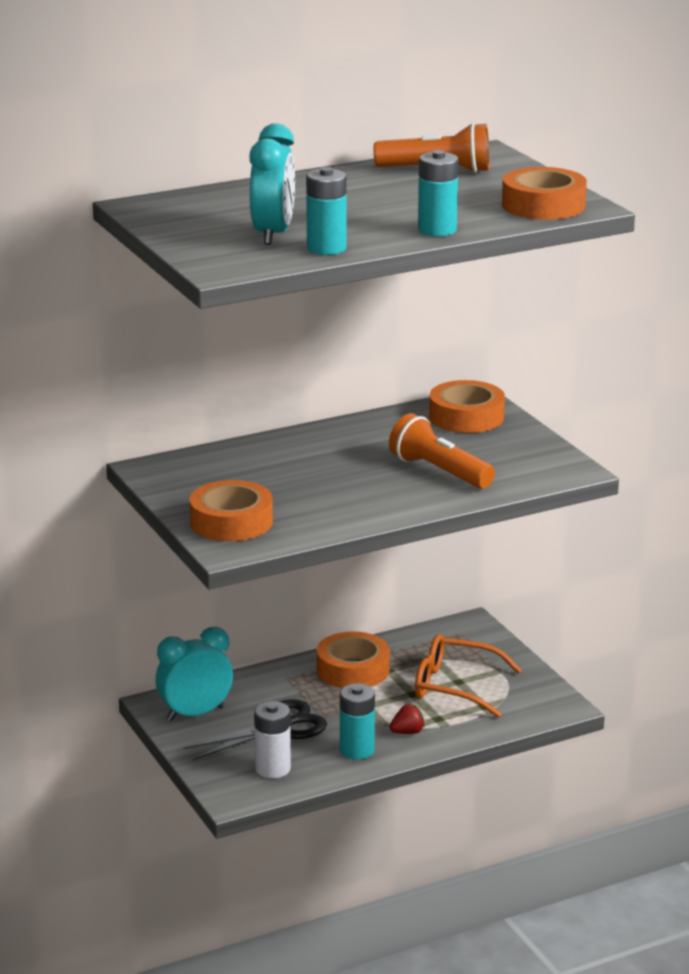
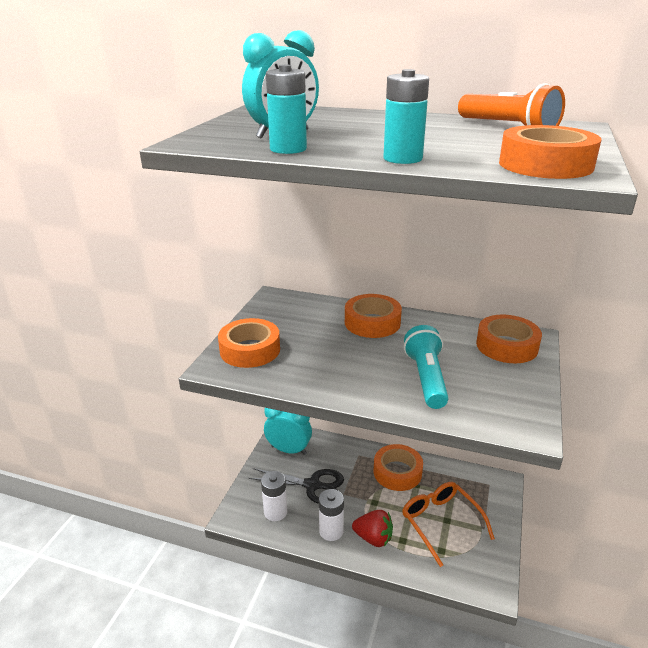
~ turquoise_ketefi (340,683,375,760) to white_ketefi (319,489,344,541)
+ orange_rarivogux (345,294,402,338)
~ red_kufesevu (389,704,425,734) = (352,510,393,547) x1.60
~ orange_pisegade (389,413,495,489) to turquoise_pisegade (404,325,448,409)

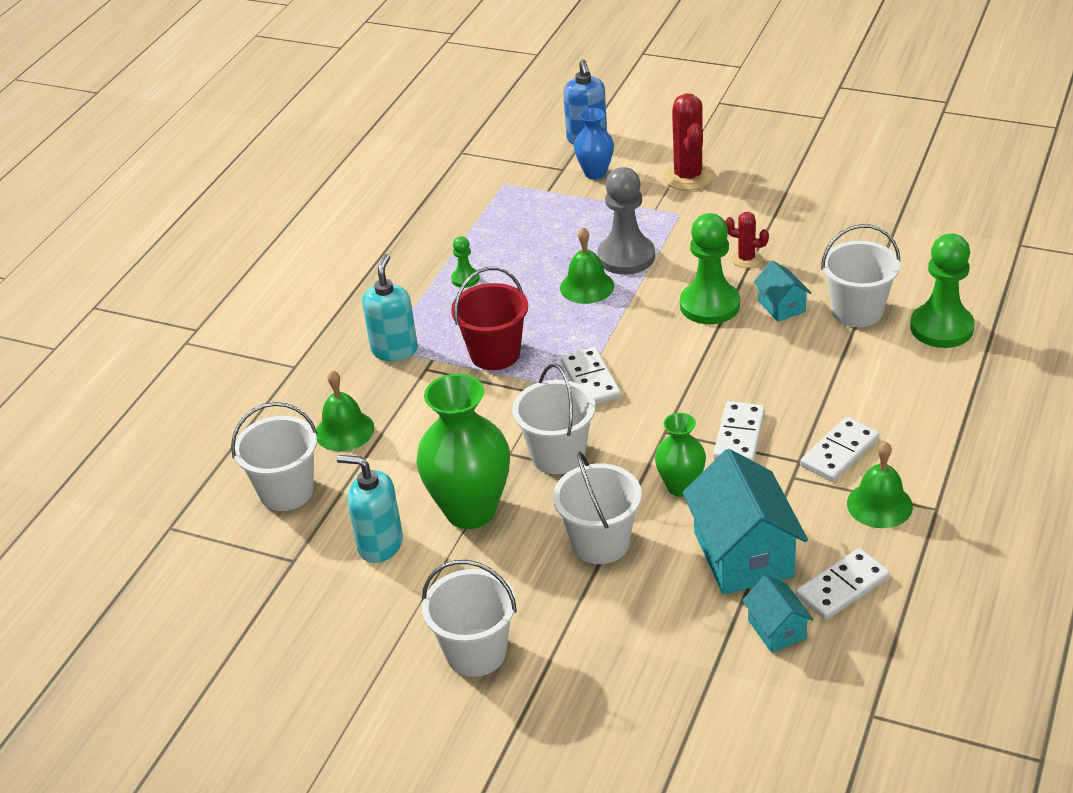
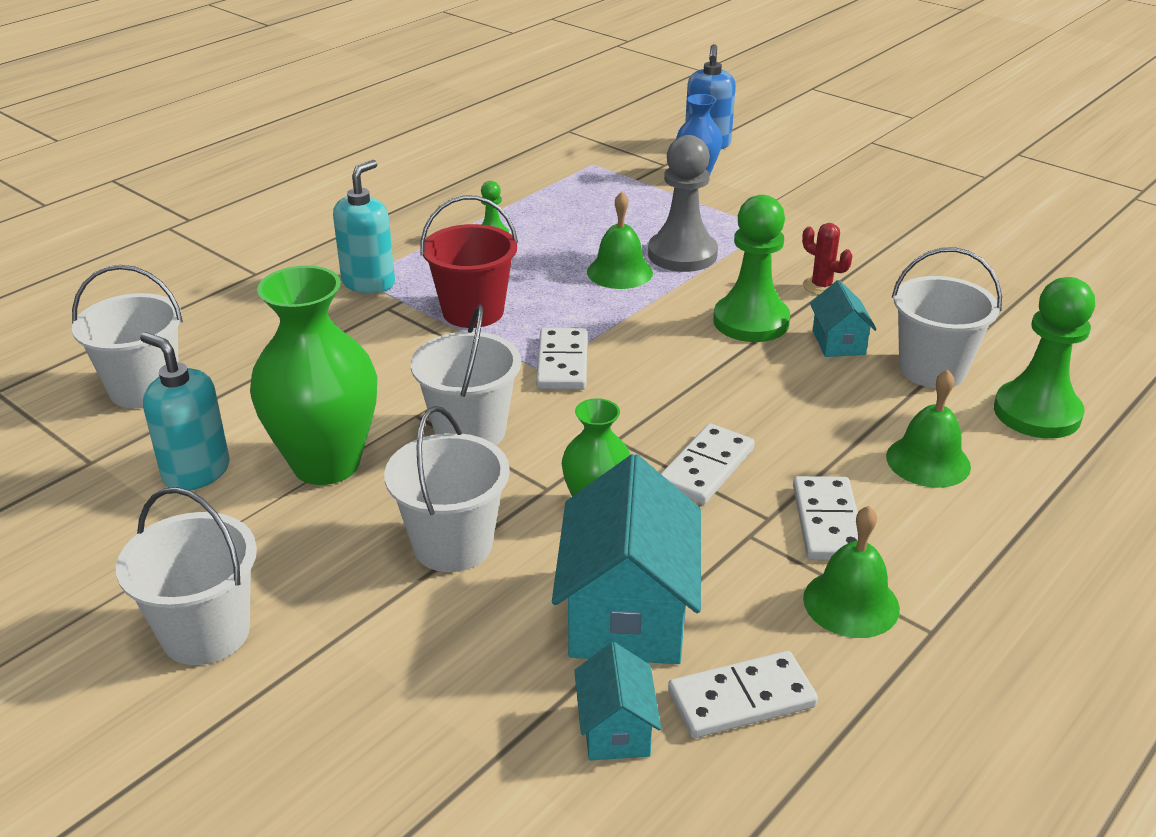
~ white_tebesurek (800,417,879,482) = (793,476,858,560) 60 degrees counterclockwise
~ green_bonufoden (316,370,374,451) to (886,370,971,488)
- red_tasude (663,93,714,191)

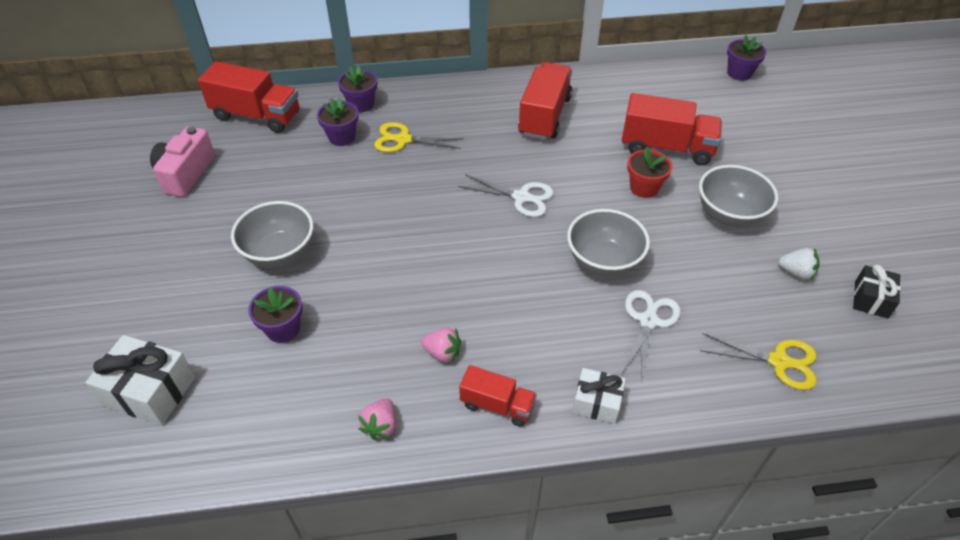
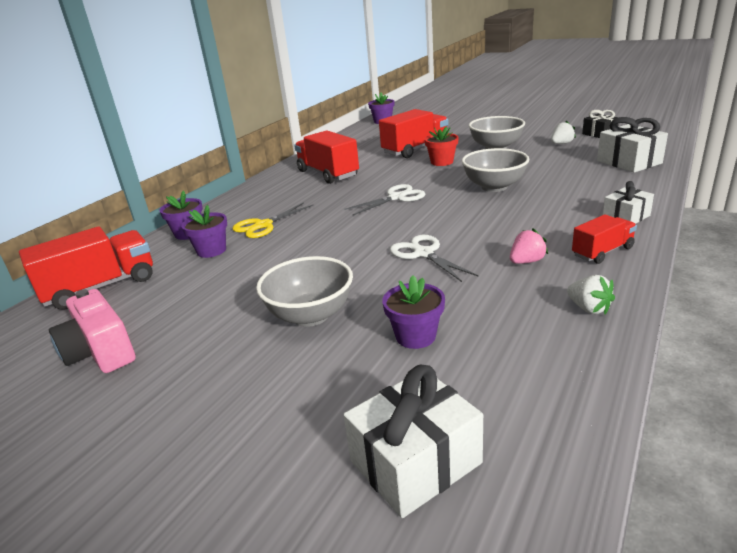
~ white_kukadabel (621,290,681,380) to (390,235,478,282)
~ pink_kufesevu (358,398,396,440) to white_kufesevu (567,275,615,314)
~ yellow_kukadabel (700,333,817,390) to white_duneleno (597,117,668,173)

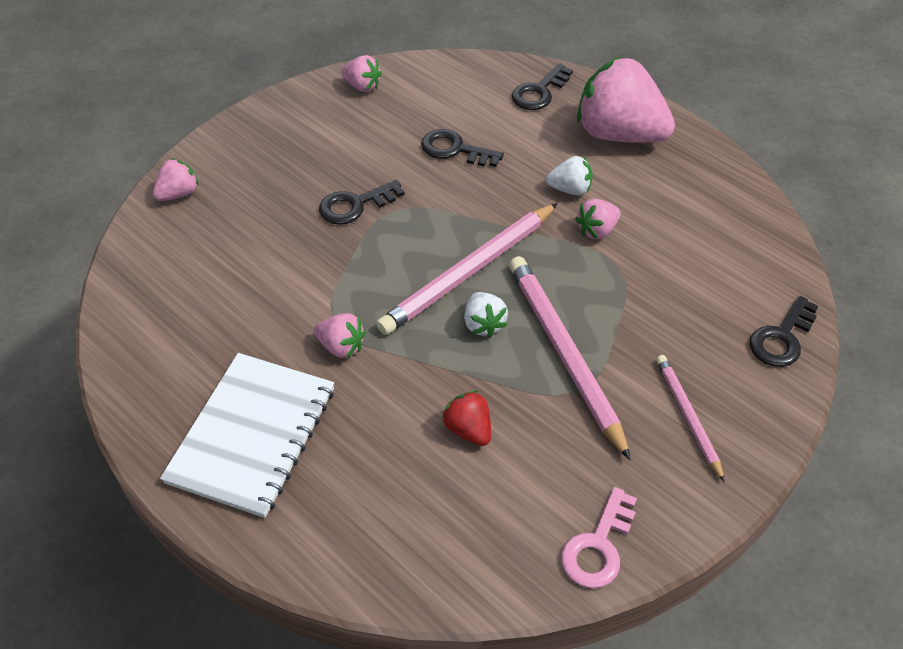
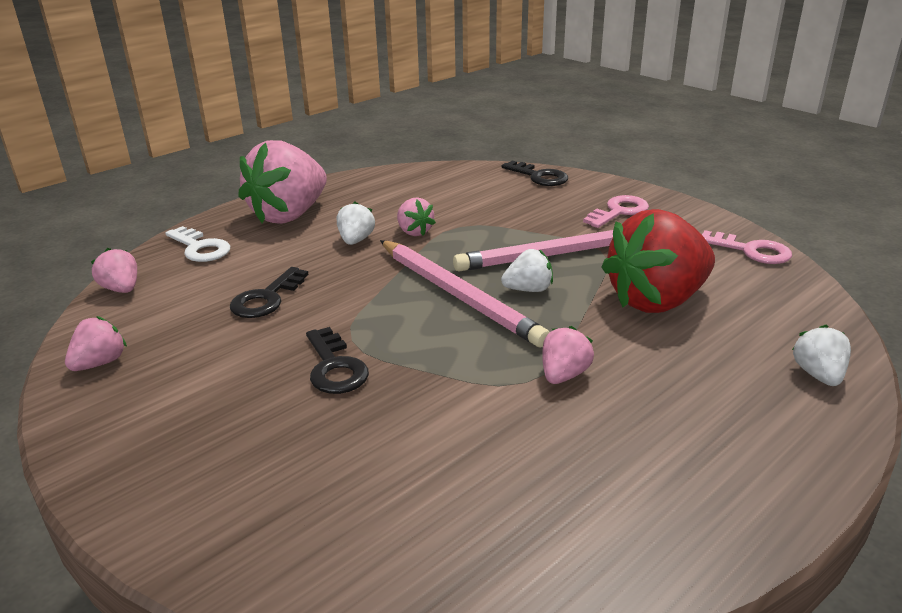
~ pink_kufesevu (153,158,199,201) to (91,248,137,293)
~ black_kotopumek (512,63,573,110) to white_kotopumek (165,226,230,262)
~ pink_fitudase (656,355,725,482) to pink_kotopumek (583,195,649,228)
~ red_kufesevu (442,391,491,446) = (602,209,715,313) x2.21
+ white_kufesevu (792,325,851,386)
- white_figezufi (160,353,334,518)

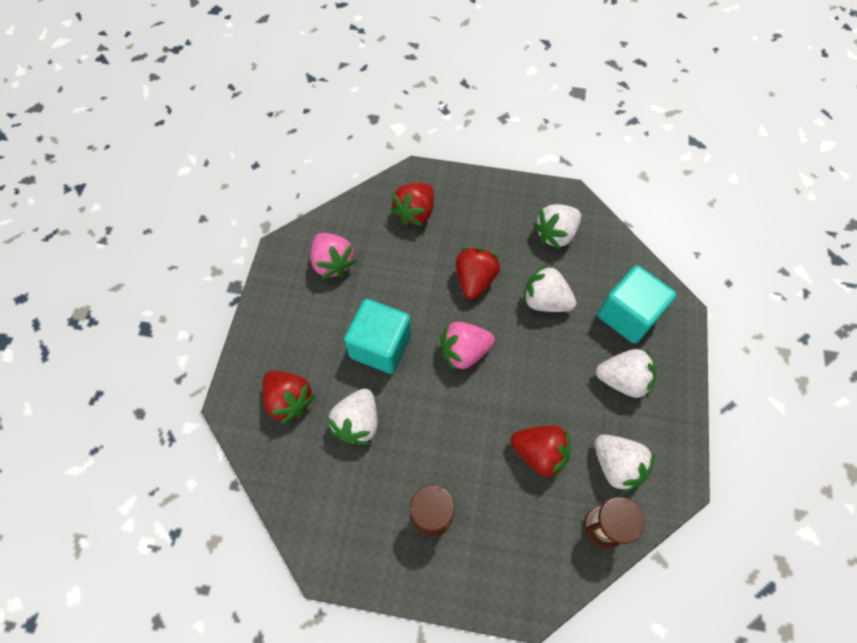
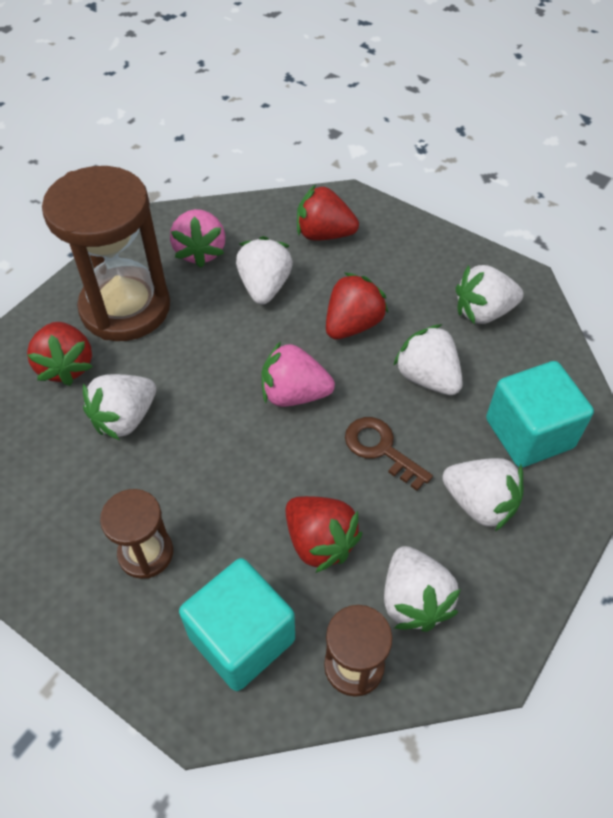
+ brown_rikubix (42,166,170,341)
~ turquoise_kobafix (344,299,411,374) to (179,558,295,691)
+ white_kufesevu (236,236,293,304)
~ red_kufesevu (391,183,434,226) = (297,185,359,241) 45 degrees clockwise
+ brown_kotopumek (345,417,433,491)

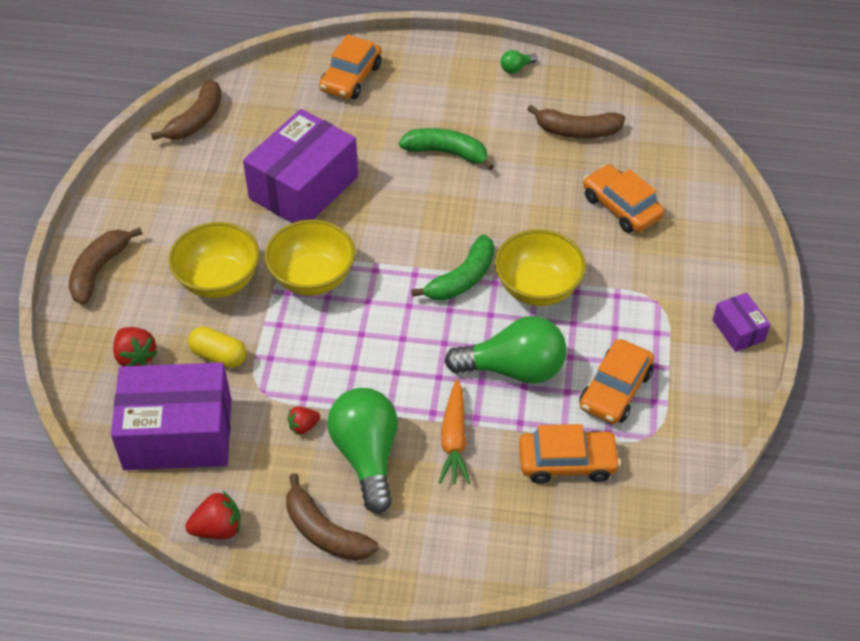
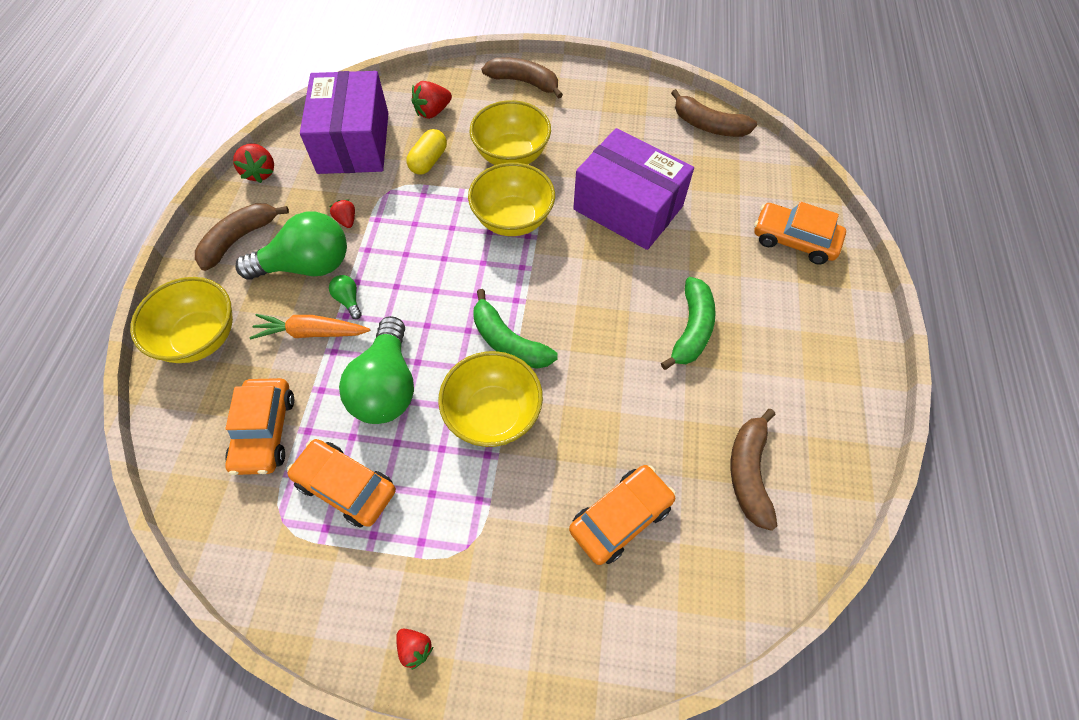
+ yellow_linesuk (130,277,233,363)
~ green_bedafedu (501,50,537,74) to (329,275,362,319)
~ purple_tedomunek (713,293,771,352) to red_kufesevu (396,629,433,670)

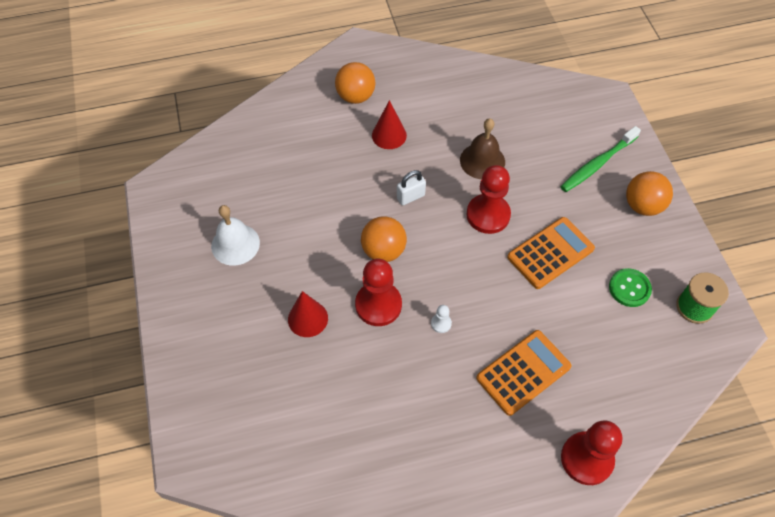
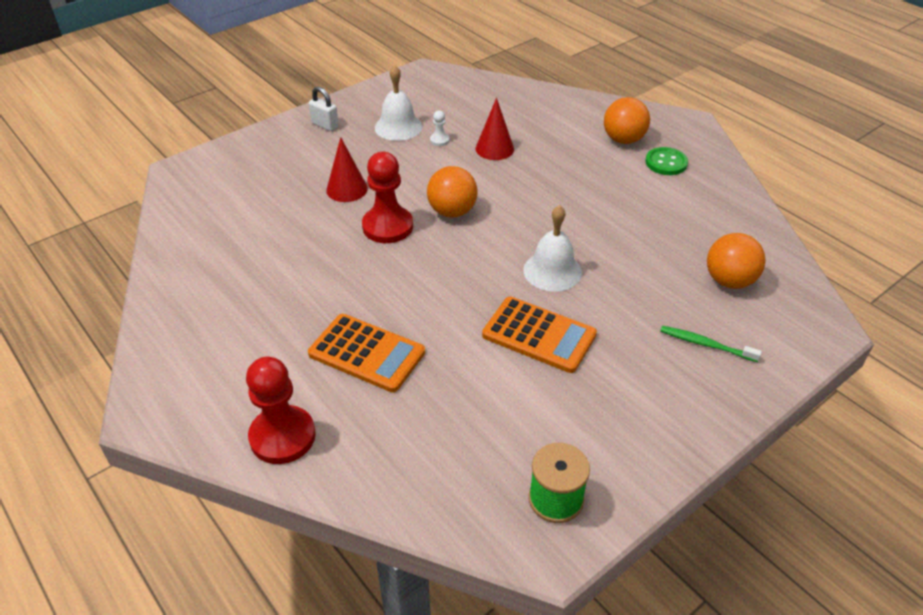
~ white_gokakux (397,170,426,205) to (308,87,339,131)
~ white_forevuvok (431,305,452,333) to (430,111,449,146)
~ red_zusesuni (372,100,407,149) to (475,98,514,160)
~ red_forevuvok (466,165,511,234) to white_bonufoden (523,205,582,292)
~ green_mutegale (609,268,652,307) to (645,147,688,175)
~ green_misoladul (560,126,641,192) = (660,326,762,362) x0.65
~ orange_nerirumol (626,171,673,216) to (707,233,766,289)
- brown_bonufoden (460,118,505,179)

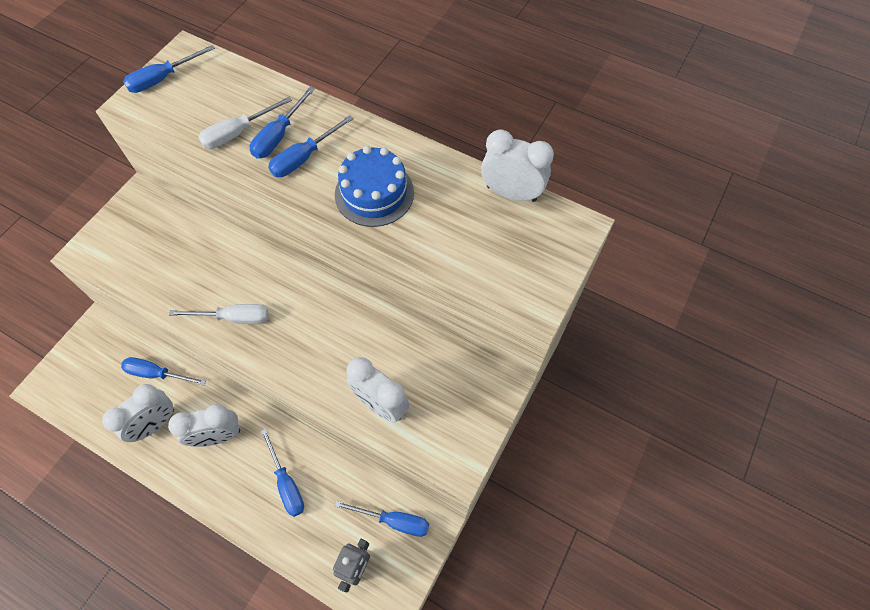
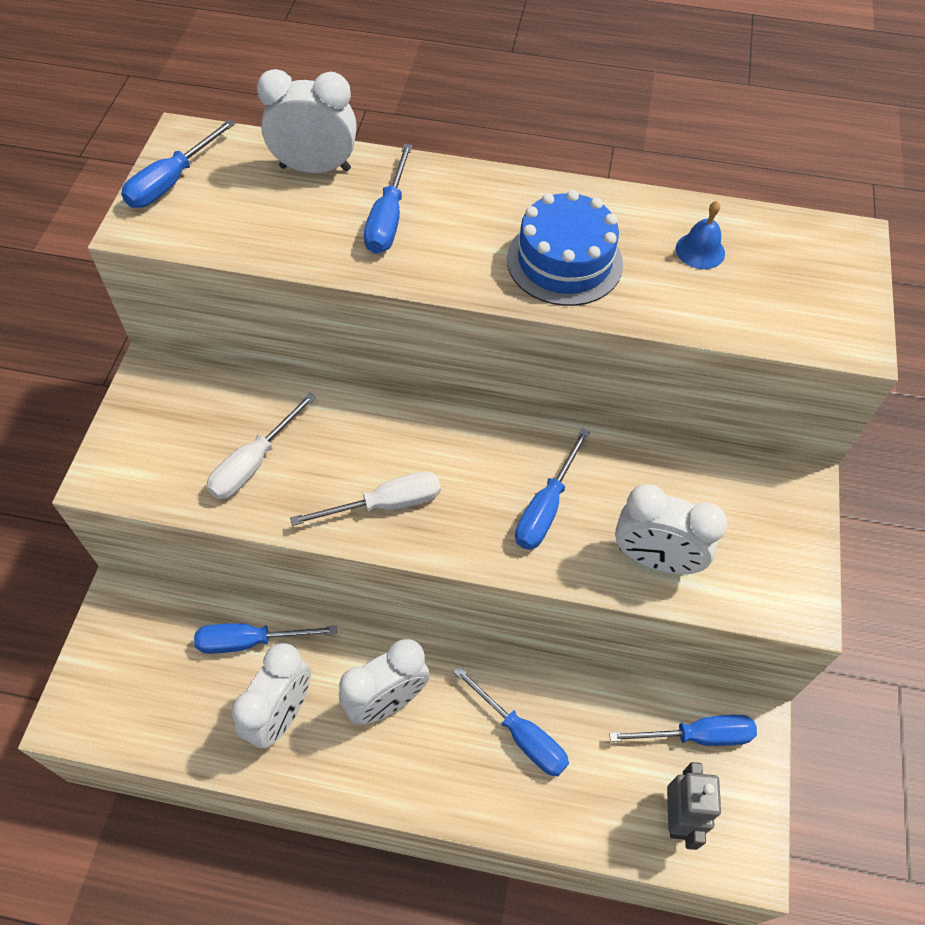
~ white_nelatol (198,97,292,149) to (207,392,316,500)
~ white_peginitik (481,130,554,202) to (257,69,357,173)
~ blue_nelatol (268,115,354,177) to (515,428,590,550)
+ blue_bonufoden (676,201,725,269)

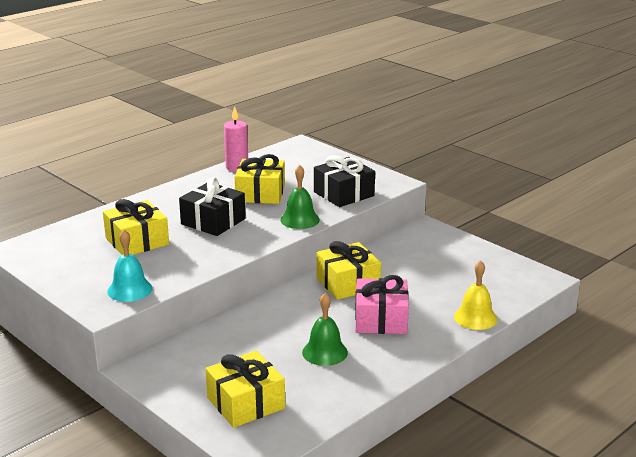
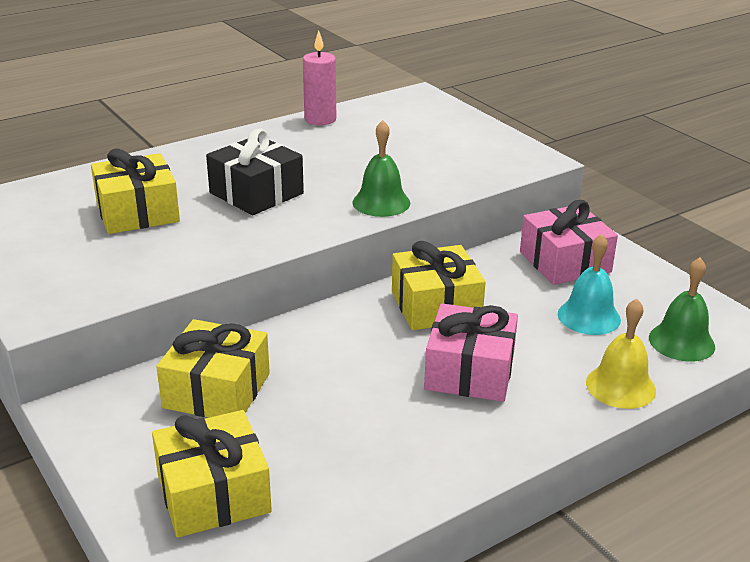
~ yellow_duneleno (235,154,285,204) to (156,319,270,418)
+ pink_duneleno (520,200,618,285)
~ turquoise_bonufoden (107,230,153,302) to (558,234,621,335)
~ green_bonufoden (302,293,348,366) to (649,257,715,362)
- black_duneleno (314,155,375,207)

